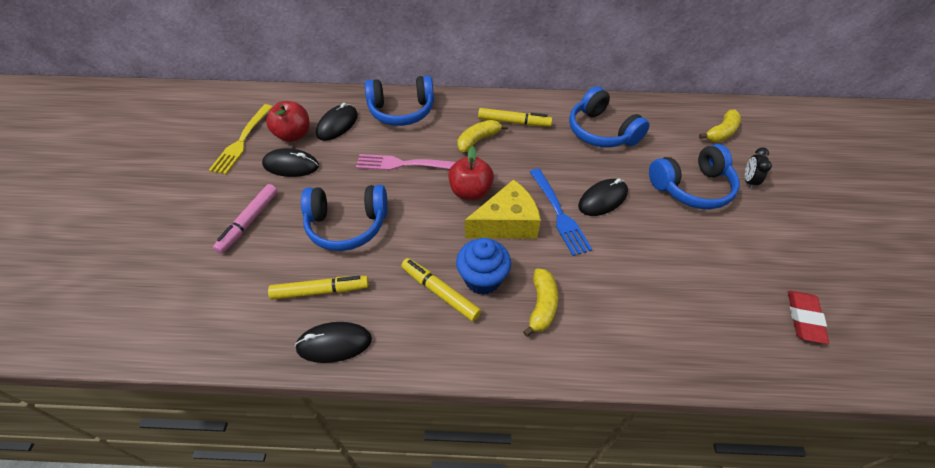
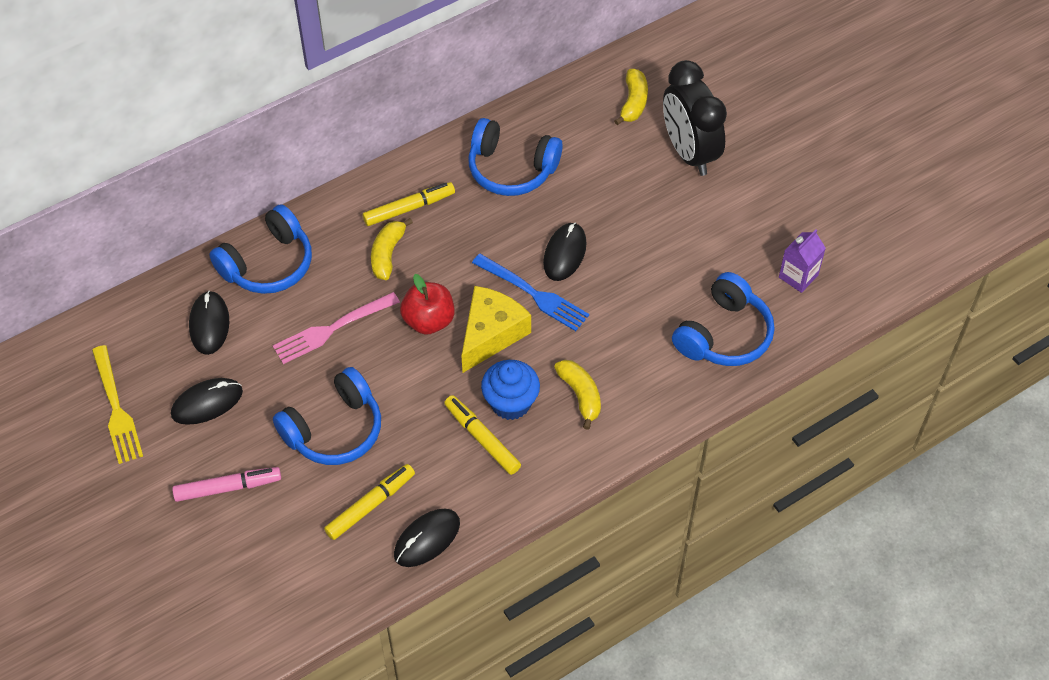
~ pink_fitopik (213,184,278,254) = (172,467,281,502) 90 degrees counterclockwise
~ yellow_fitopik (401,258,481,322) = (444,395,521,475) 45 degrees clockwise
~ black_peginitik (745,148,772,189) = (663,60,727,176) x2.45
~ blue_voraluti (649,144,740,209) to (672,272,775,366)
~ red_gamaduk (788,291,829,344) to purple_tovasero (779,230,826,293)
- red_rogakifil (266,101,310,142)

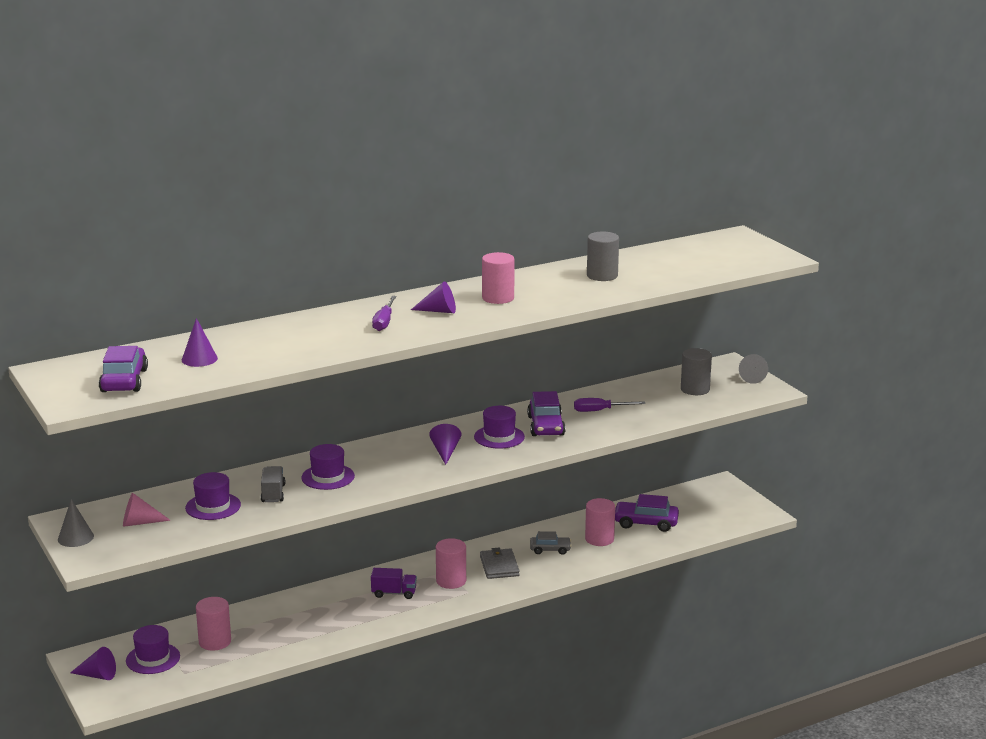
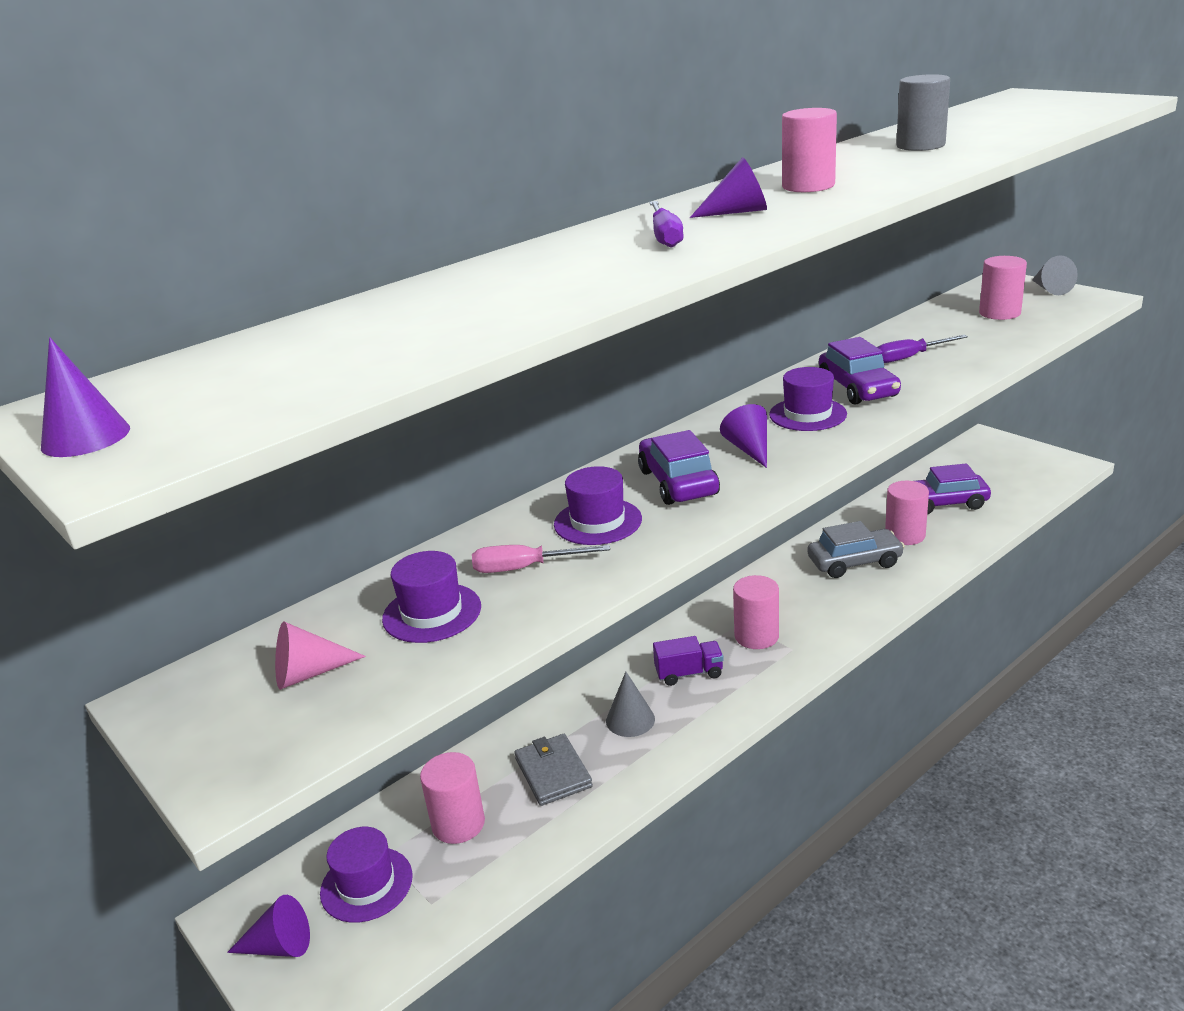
~ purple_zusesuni (182,318,218,367) to (41,337,130,457)
~ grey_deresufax (261,466,285,502) to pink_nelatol (472,545,610,573)
~ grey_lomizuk (480,548,520,579) to (514,734,593,806)
~ grey_zusesuni (58,499,94,547) to (606,672,655,737)
~ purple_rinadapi (99,346,148,392) to (638,430,720,505)
~ grey_rinadapi (530,531,572,555) = (808,521,905,578) x1.60
~ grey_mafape (681,348,712,395) to pink_mafape (979,256,1027,320)

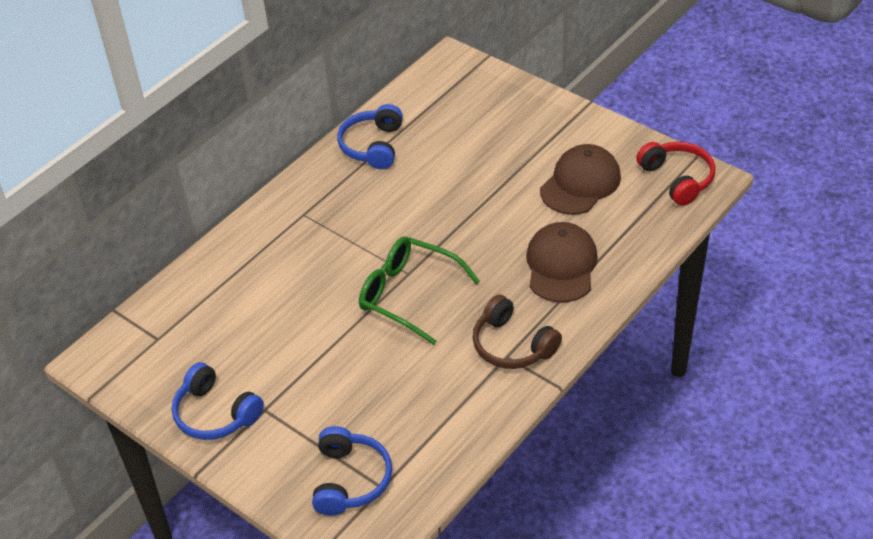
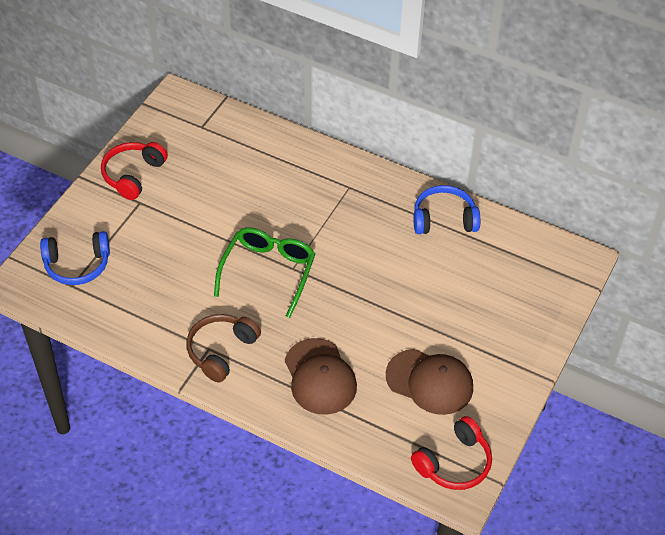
~ blue_voraluti (172,362,264,440) to red_voraluti (101,142,168,200)
~ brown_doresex (526,222,598,303) = (285,338,357,415) 75 degrees clockwise

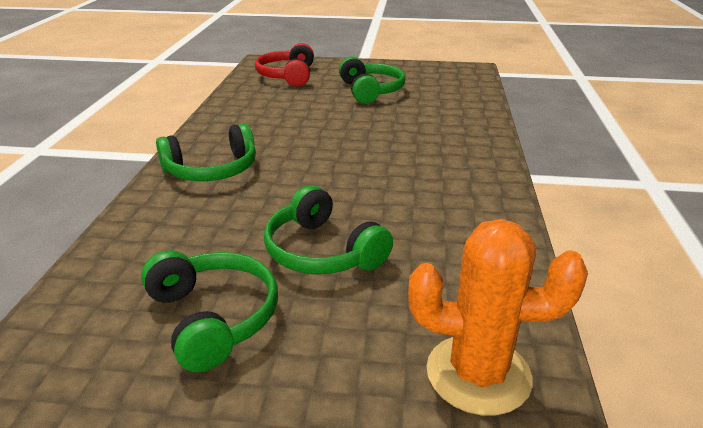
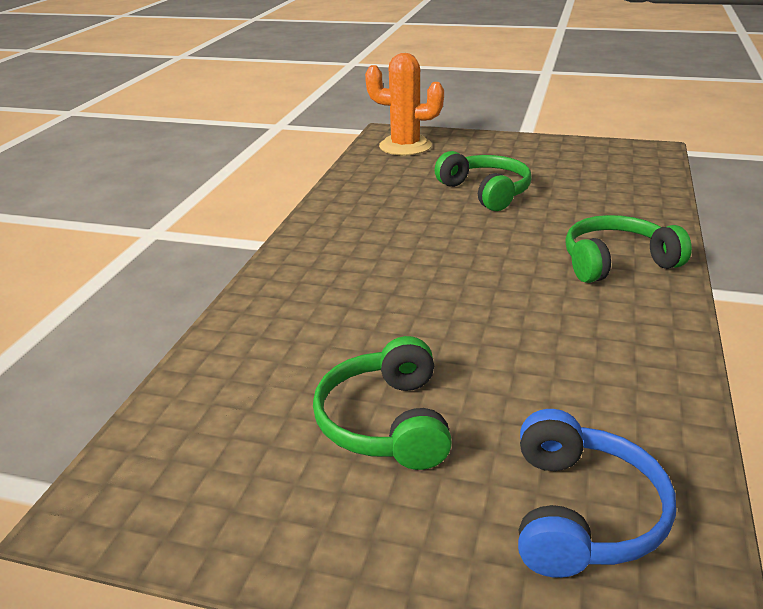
~ red_voraluti (255,43,314,86) to blue_voraluti (518,409,676,578)
- green_voraluti (141,250,278,372)

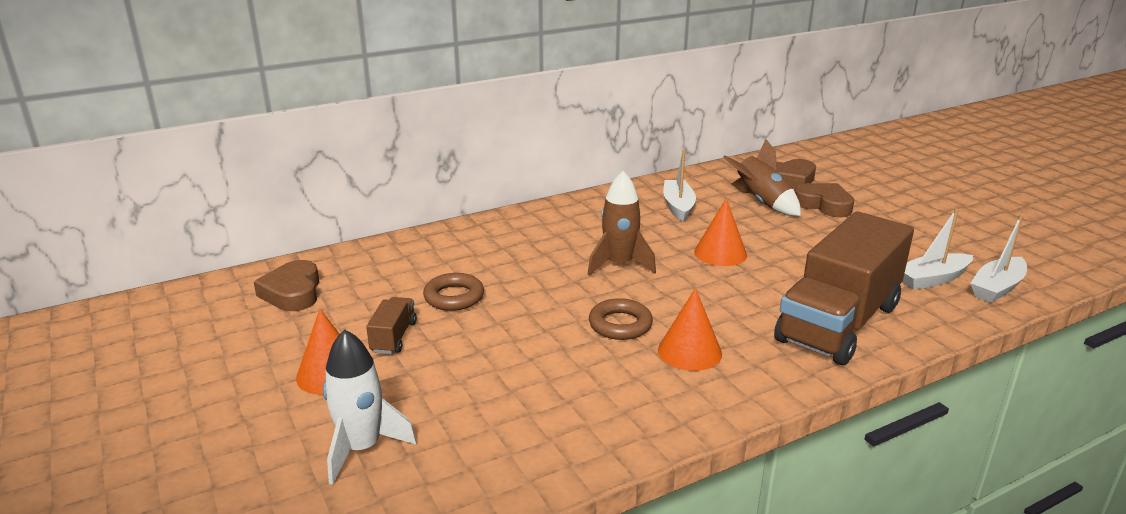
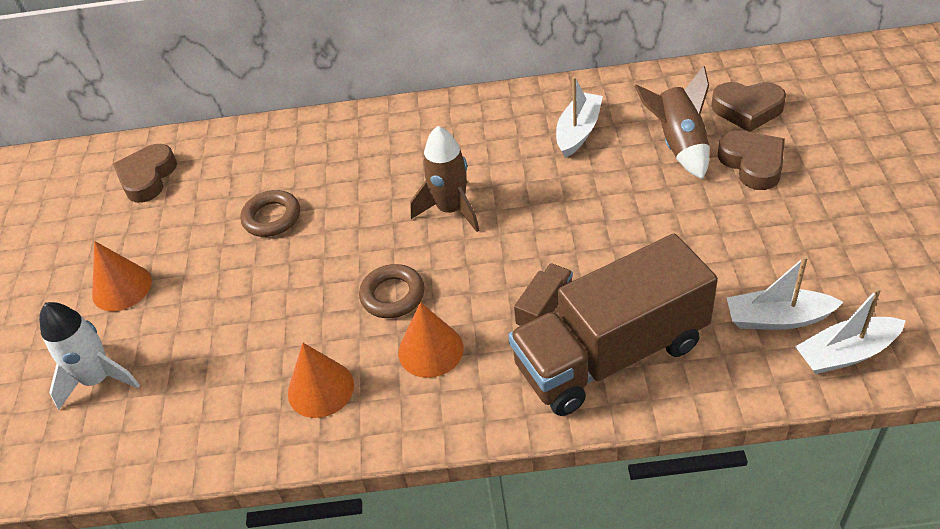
~ orange_zusesuni (694,198,747,266) to (288,343,354,418)
~ brown_deresufax (366,297,417,354) to (514,263,573,326)

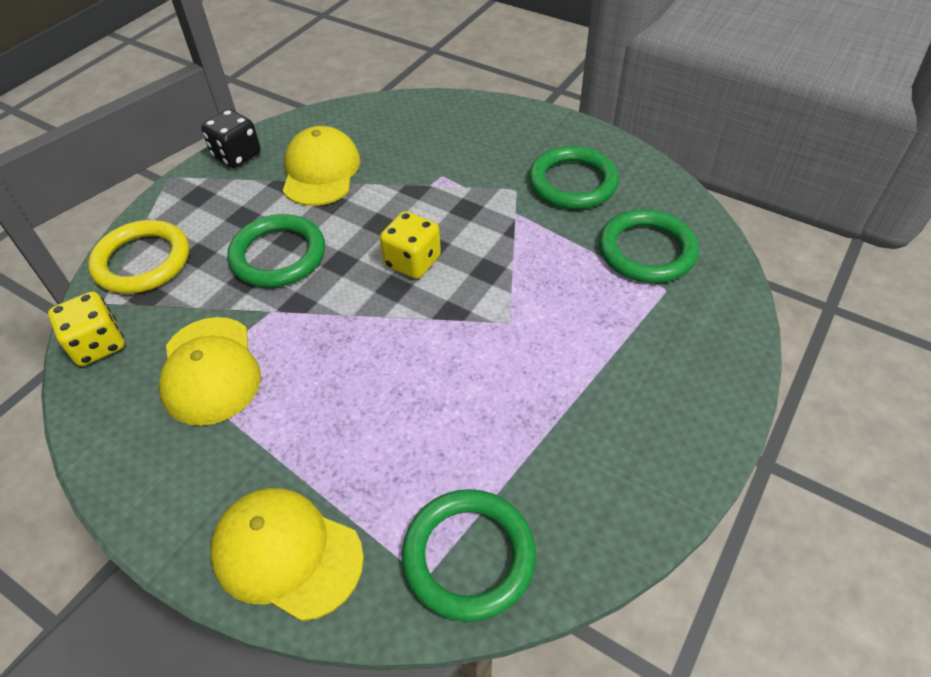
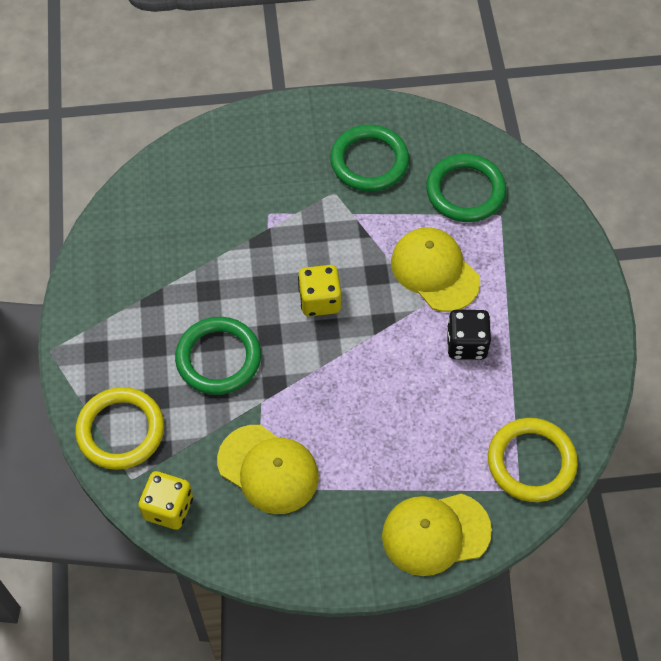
~ yellow_doresex (283,126,360,206) to (391,227,480,312)
~ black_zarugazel (201,109,261,168) to (447,310,491,360)
~ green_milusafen (402,489,536,622) to yellow_milusafen (488,418,578,502)

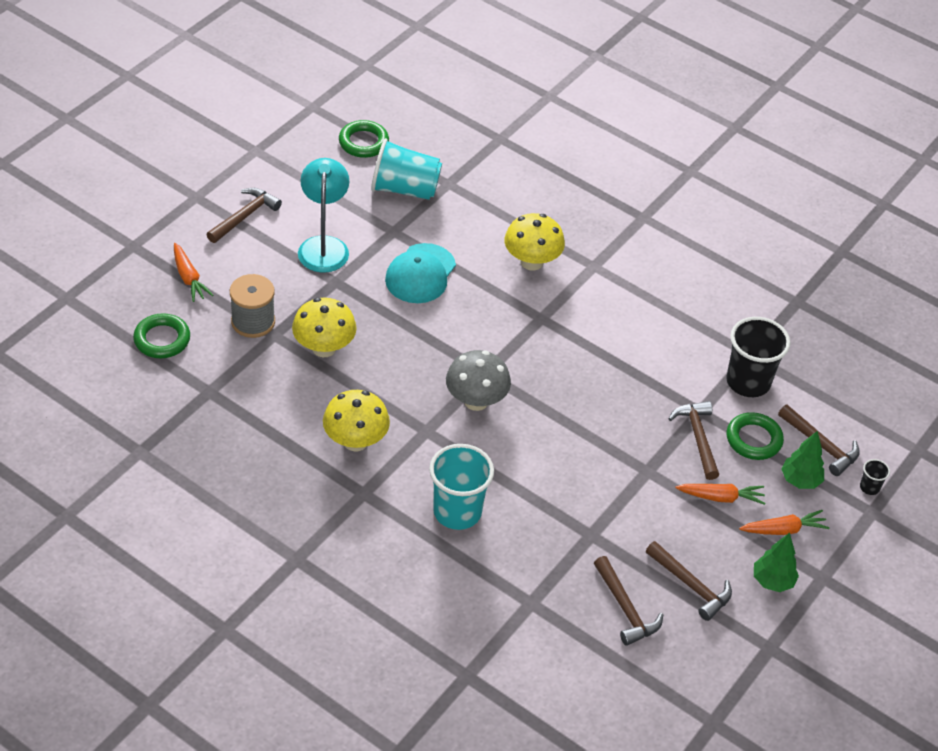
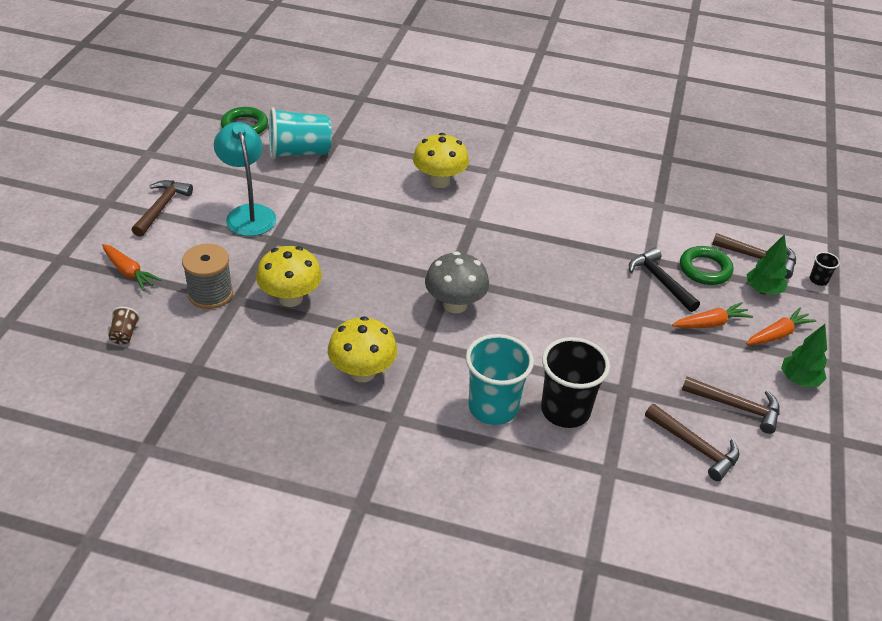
~ green_milusafen (133,313,190,358) to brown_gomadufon (109,307,140,344)
~ black_gomadufon (726,317,791,397) to (541,337,610,428)
~ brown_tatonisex (668,401,719,480) to black_tatonisex (629,247,700,312)
- turquoise_doresex (385,243,456,303)

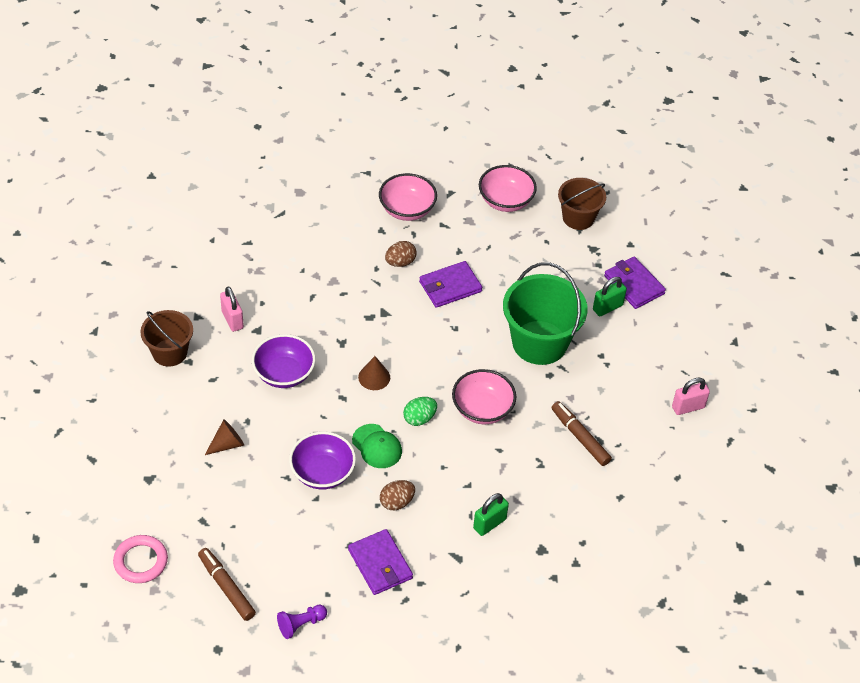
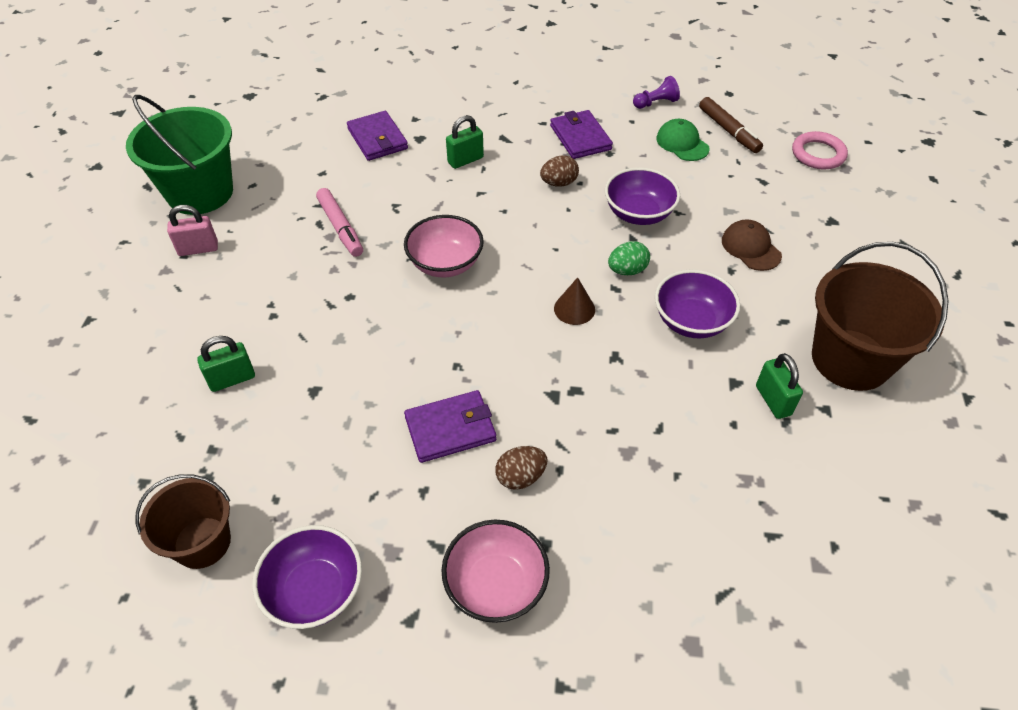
~ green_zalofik (503,262,588,365) to (126,95,233,215)
~ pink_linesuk (479,165,537,212) to purple_linesuk (252,525,362,629)
~ brown_fitopik (551,401,612,466) to pink_fitopik (316,188,363,257)
~ purple_lomizuk (604,256,666,309) to (347,111,408,161)
~ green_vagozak (403,397,437,426) to (608,241,650,275)
~ green_doresex (352,424,402,468) to (656,119,710,161)
~ brown_zusesuni (205,420,244,455) to brown_doresex (722,219,782,271)
~ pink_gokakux (220,286,244,332) to green_gokakux (756,353,803,419)
~ brown_zalofik (140,310,193,367) = (812,242,949,391) x1.63

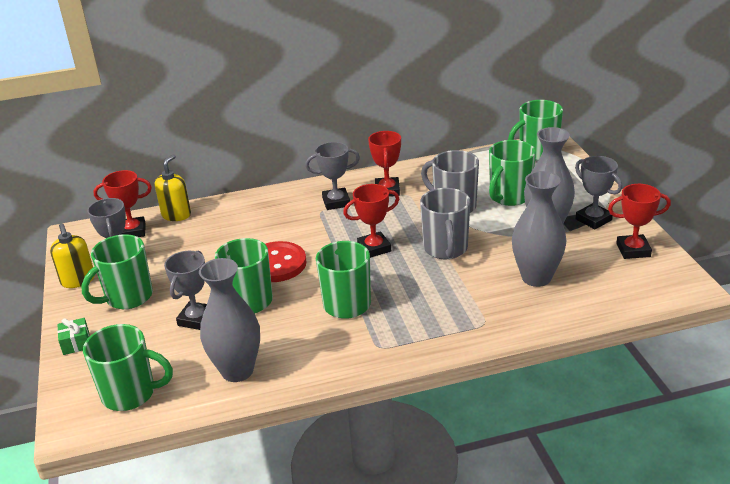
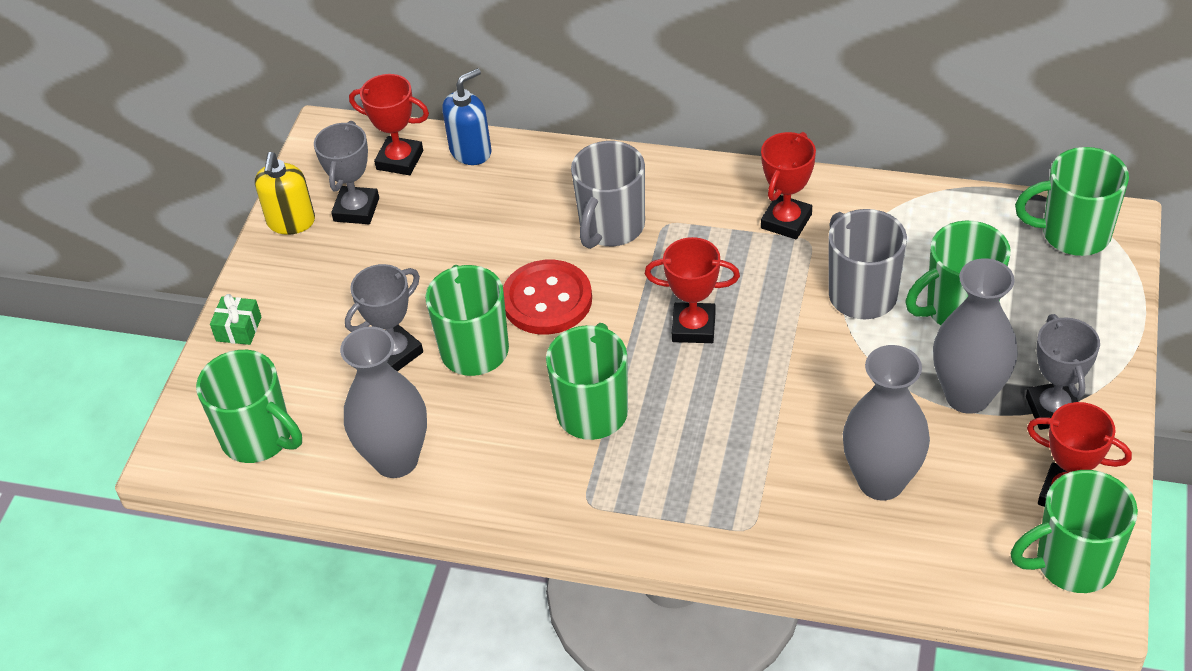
~ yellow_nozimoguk (155,154,191,221) to blue_nozimoguk (442,68,491,165)
~ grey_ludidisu (420,188,470,259) to (571,141,645,249)
~ green_ludidisu (81,234,153,309) to (1010,470,1138,593)
- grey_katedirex (305,142,360,210)

